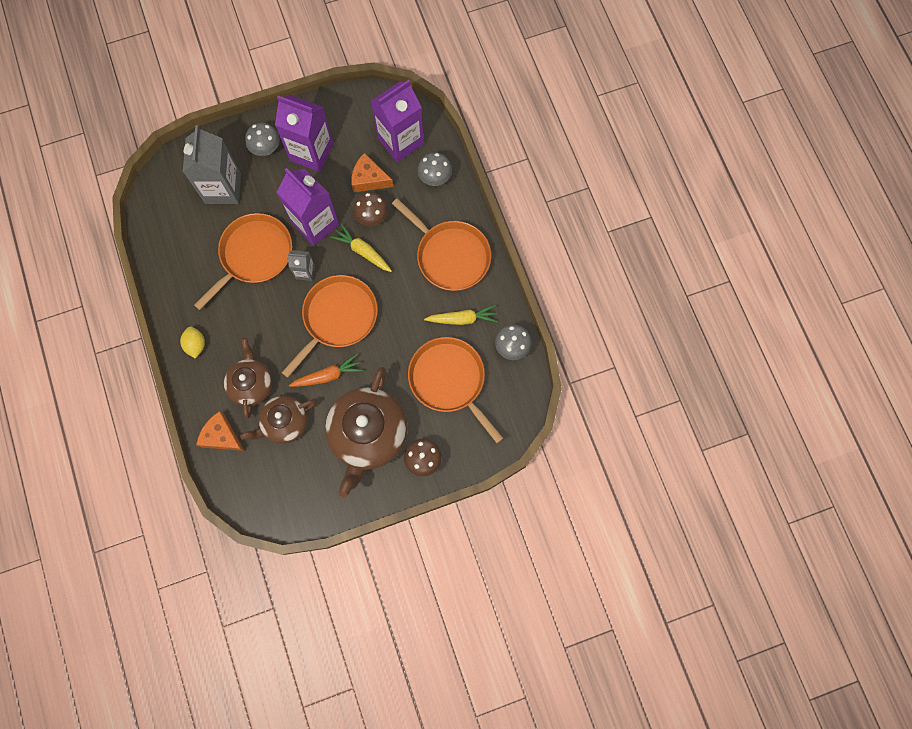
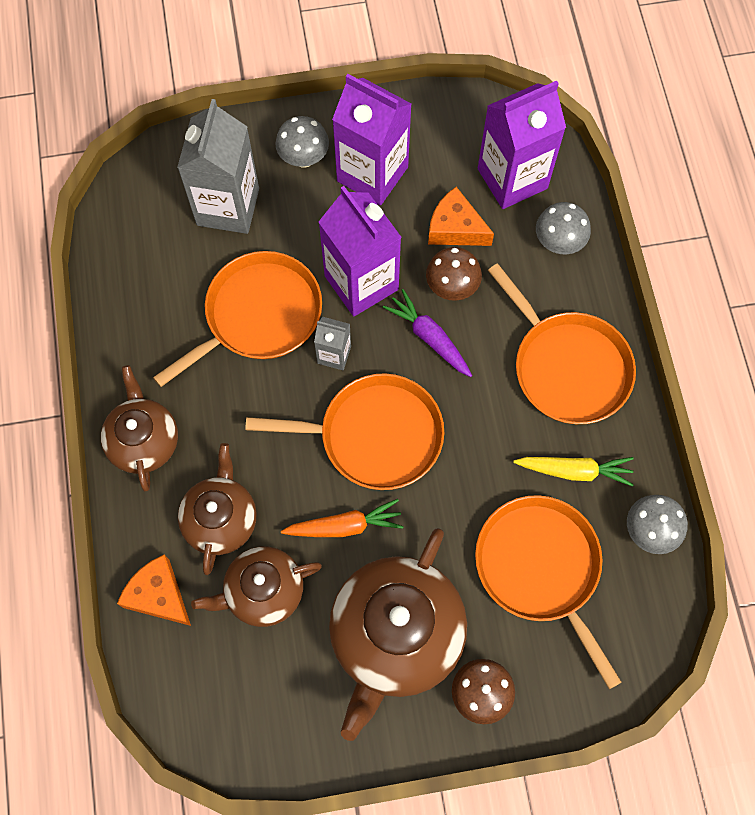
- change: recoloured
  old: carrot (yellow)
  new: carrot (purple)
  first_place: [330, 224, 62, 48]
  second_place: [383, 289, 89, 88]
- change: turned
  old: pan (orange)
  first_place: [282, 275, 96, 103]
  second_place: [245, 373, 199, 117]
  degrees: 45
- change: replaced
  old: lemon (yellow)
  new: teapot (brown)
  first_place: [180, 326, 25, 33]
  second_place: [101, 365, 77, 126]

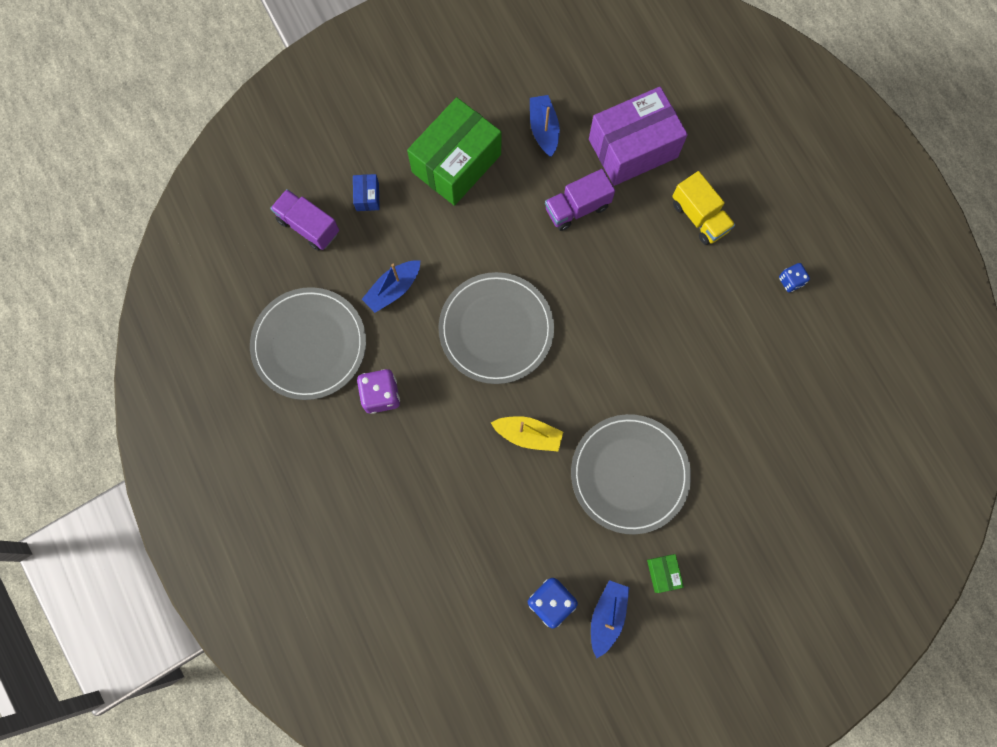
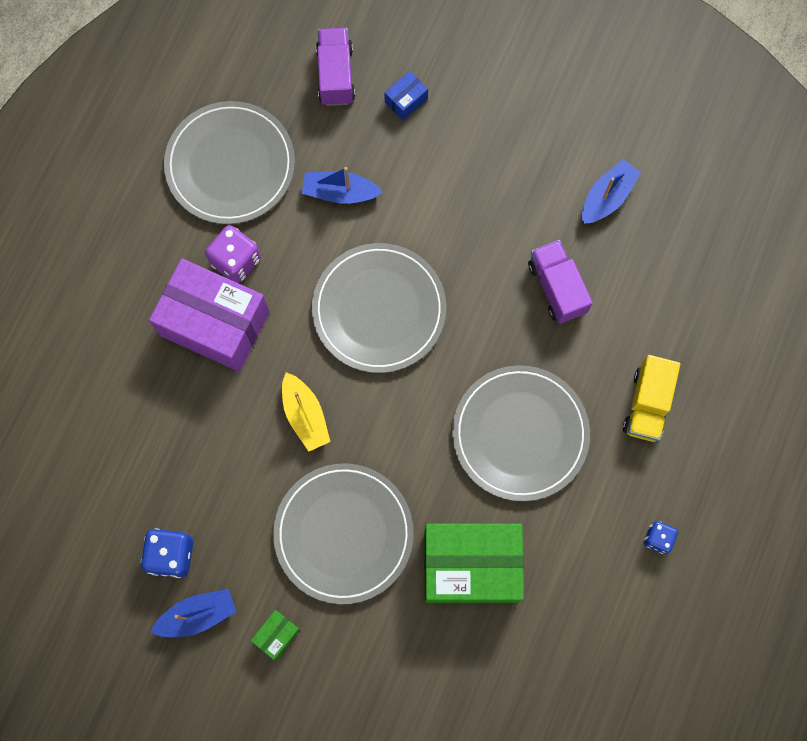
- change: moved
  old: box (purple)
  first_place: [589, 87, 99, 99]
  second_place: [149, 258, 121, 114]
- change: moved
  old: box (green)
  first_place: [407, 97, 94, 109]
  second_place: [424, 524, 100, 79]
- change: turned
  old: truck (purple)
  first_place: [545, 169, 70, 62]
  second_place: [528, 240, 65, 84]
  degrees: 45
- change: added
  new: plate (grey)
  second_place: [452, 365, 138, 136]

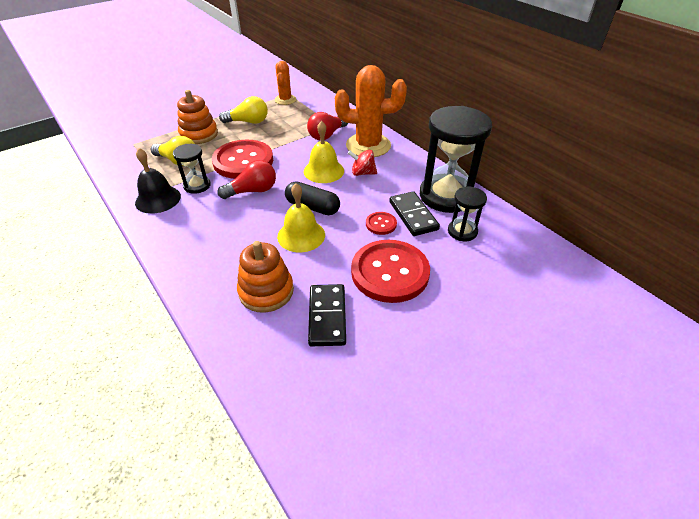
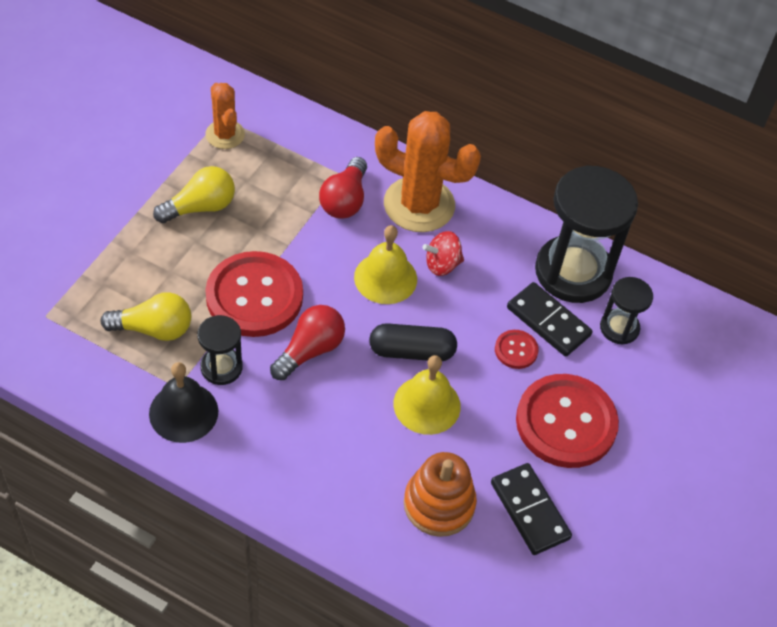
- change: turned
  old: cactus (orange)
  first_place: [335, 65, 72, 92]
  second_place: [375, 111, 106, 121]
  degrees: 45
- change: removed
  old: stacking toy (orange)
  first_place: [177, 90, 41, 54]

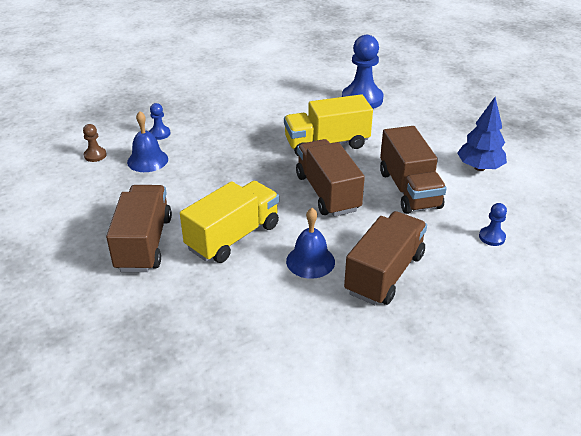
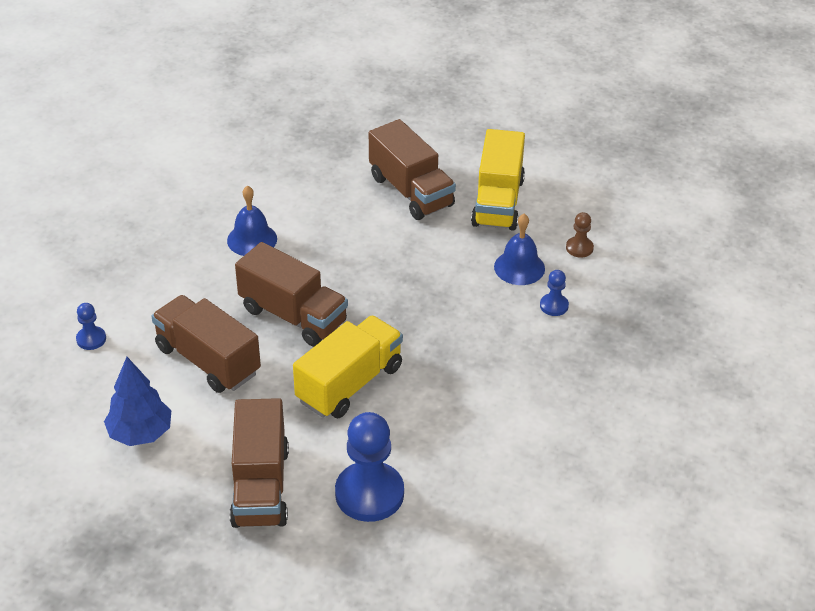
- change: moved
  old: truck (yellow)
  first_place: [180, 181, 99, 82]
  second_place: [471, 129, 54, 102]
- change: moved
  old: truck (brown)
  first_place: [344, 211, 83, 94]
  second_place: [229, 398, 60, 130]

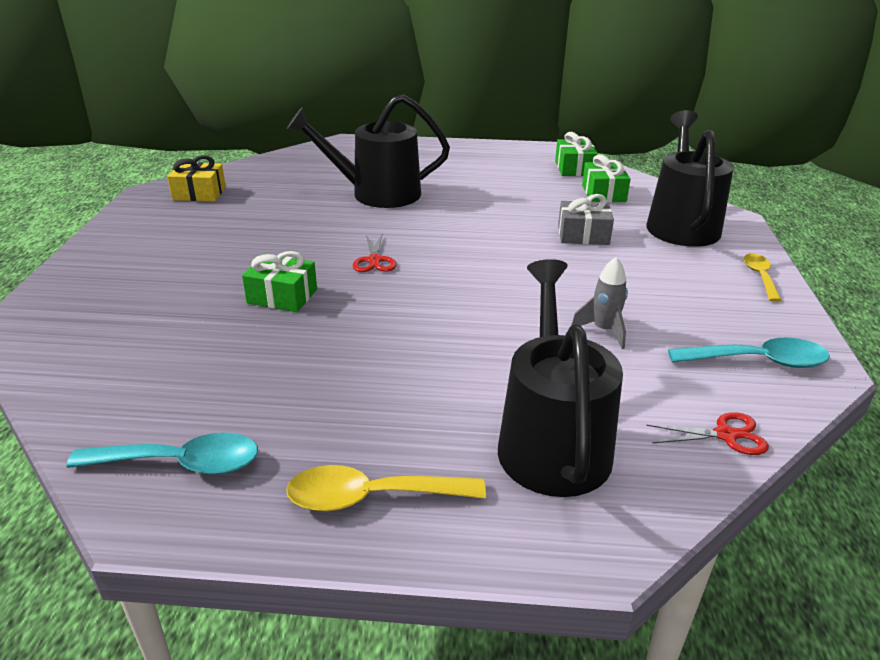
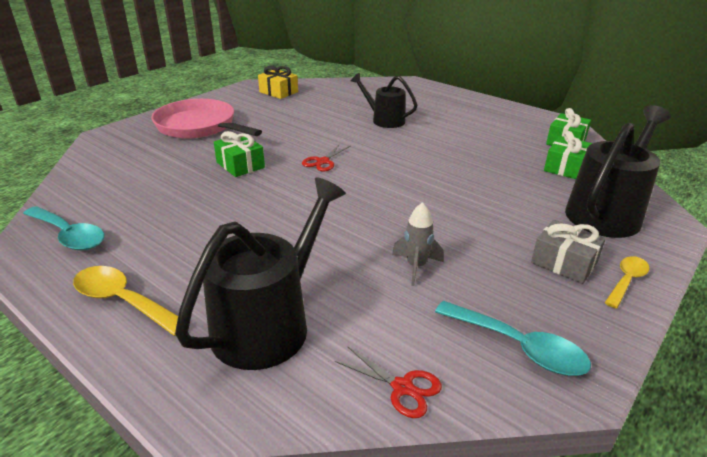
- change: resized
  old: watering can (black)
  first_place: [287, 94, 163, 114]
  second_place: [351, 73, 66, 55]
  factor: 0.62
- change: moved
  old: gift (grey)
  first_place: [558, 194, 56, 51]
  second_place: [531, 220, 75, 64]
- change: added
  new: pan (pink)
  second_place: [152, 99, 110, 40]

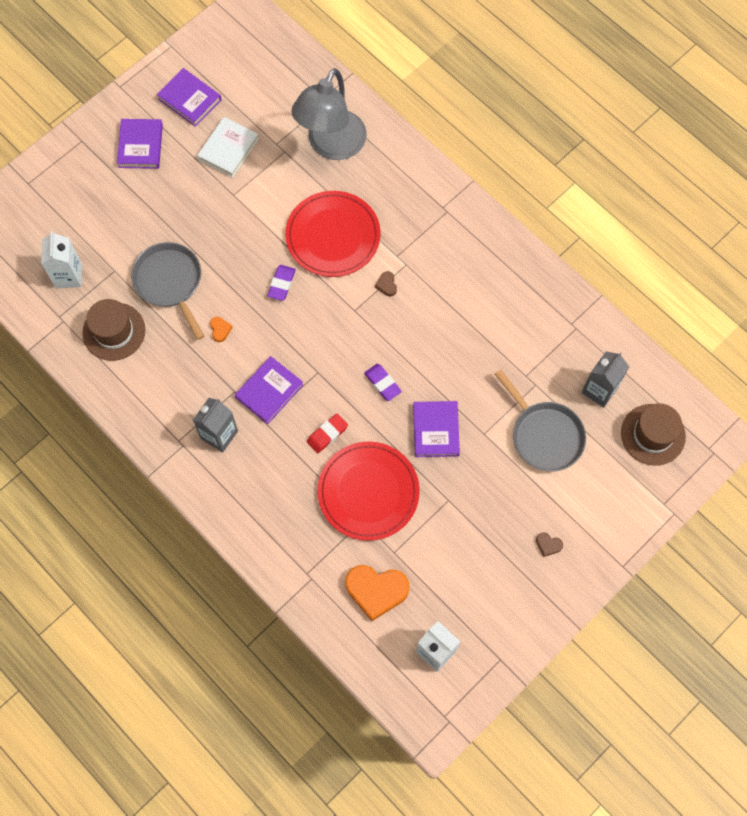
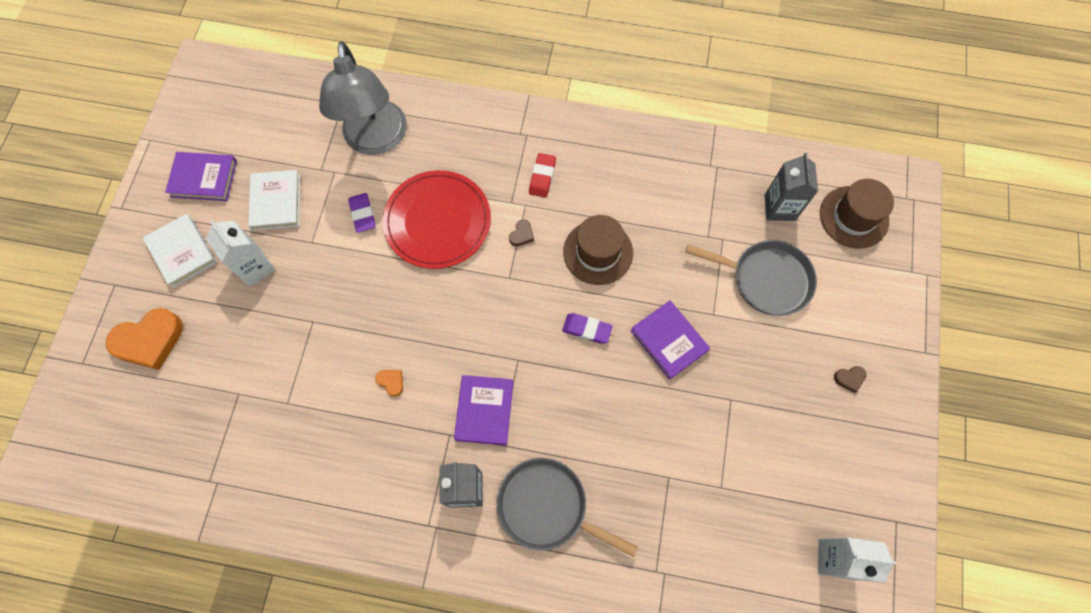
- change: recoloured
  old: book (purple)
  new: book (white)
  first_place: [117, 119, 46, 50]
  second_place: [143, 214, 74, 74]
- change: moved
  old: carton (white)
  first_place: [41, 231, 41, 57]
  second_place: [206, 221, 69, 66]
- change: moved
  old: pan (grey)
  first_place: [131, 242, 73, 98]
  second_place: [496, 458, 142, 99]
- change: moved
  old: eraser (purple)
  first_place: [267, 265, 29, 36]
  second_place: [348, 193, 28, 40]
- change: turned
  old: heart (brown)
  first_place: [375, 271, 22, 25]
  second_place: [509, 220, 25, 27]
  degrees: -105
- change: moved
  old: hat (brown)
  first_place: [82, 299, 63, 62]
  second_place: [563, 215, 70, 70]
- change: moved
  old: eraser (red)
  first_place: [307, 413, 41, 40]
  second_place: [529, 153, 27, 45]
- change: removed
  old: plate (red)
  first_place: [317, 441, 103, 100]
- change: moved
  old: heart (orange)
  first_place: [345, 565, 64, 56]
  second_place: [106, 308, 77, 62]

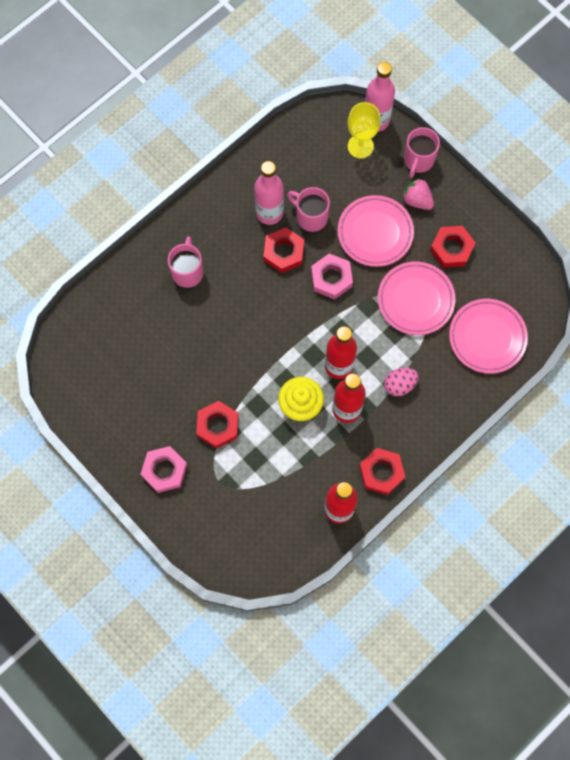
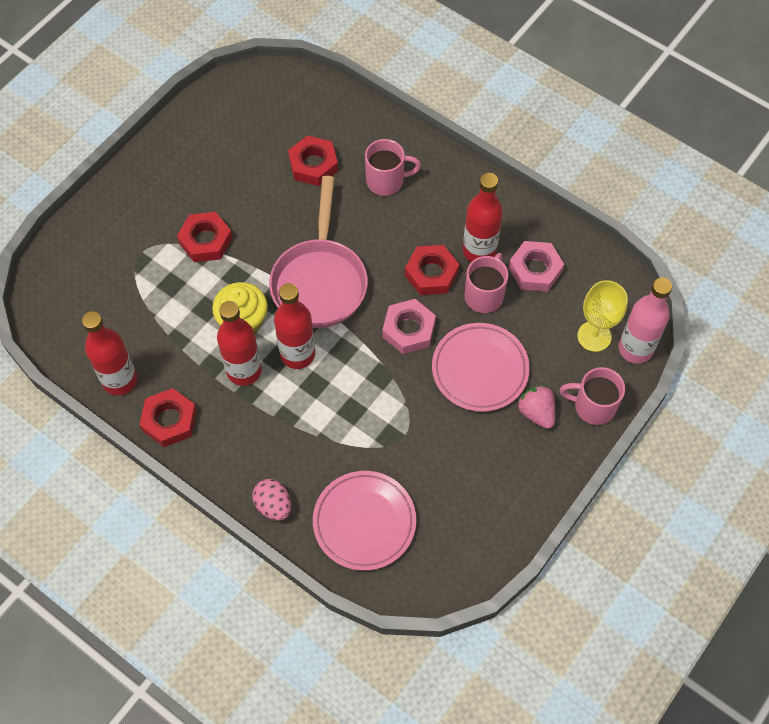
- change: recoloured
  old: bottle (pink)
  new: bottle (red)
  first_place: [254, 161, 30, 64]
  second_place: [463, 173, 40, 89]
- change: turned
  old: strawberry (pink)
  first_place: [402, 178, 32, 32]
  second_place: [517, 385, 38, 44]
  degrees: -60
- change: moved
  old: nut (red)
  first_place: [430, 226, 46, 42]
  second_place: [288, 136, 50, 50]
- change: removed
  old: plate (pink)
  first_place: [378, 262, 78, 73]
- change: moved
  old: egg (pink)
  first_place: [384, 368, 34, 28]
  second_place: [252, 479, 39, 42]
- change: moved
  old: nut (pink)
  first_place: [141, 446, 46, 47]
  second_place: [508, 241, 56, 51]
- change: added
  new: pan (pink)
  second_place: [269, 176, 99, 152]

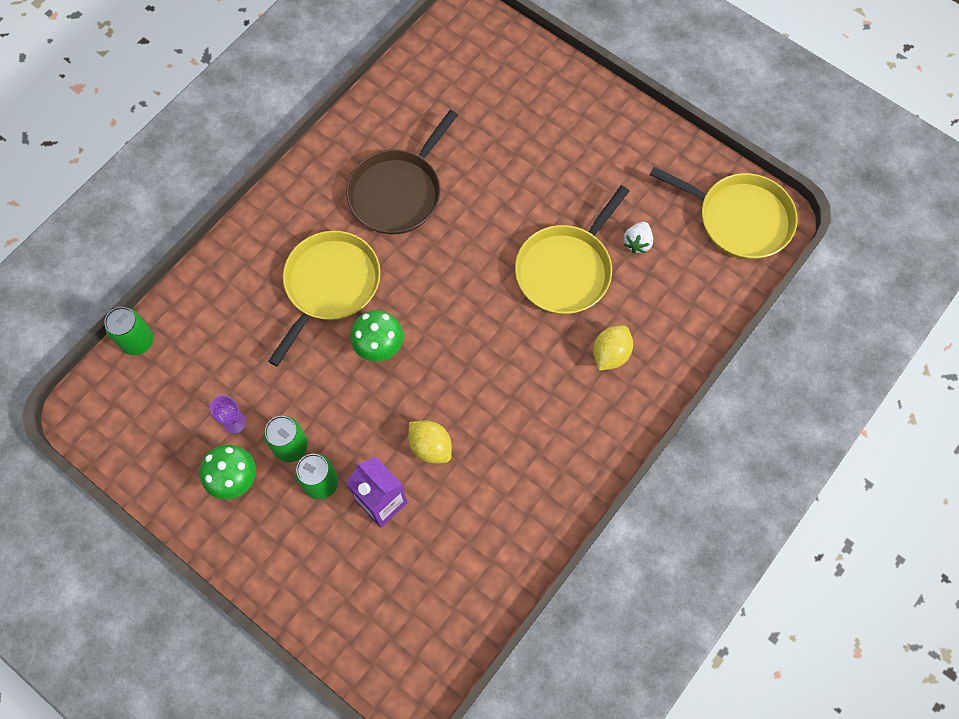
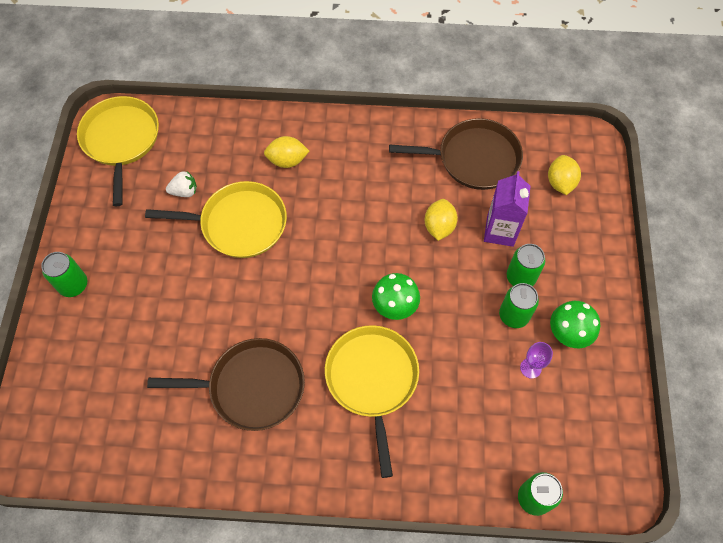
- change: turned
  old: pan (yellow)
  first_place: [268, 231, 113, 135]
  second_place: [325, 325, 94, 153]
  degrees: 90
- change: added
  new: pan (brown)
  second_place: [389, 118, 134, 72]
- change: added
  new: lemon (yellow)
  second_place: [548, 155, 33, 40]
- change: added
  new: can (green)
  second_place: [41, 252, 46, 45]

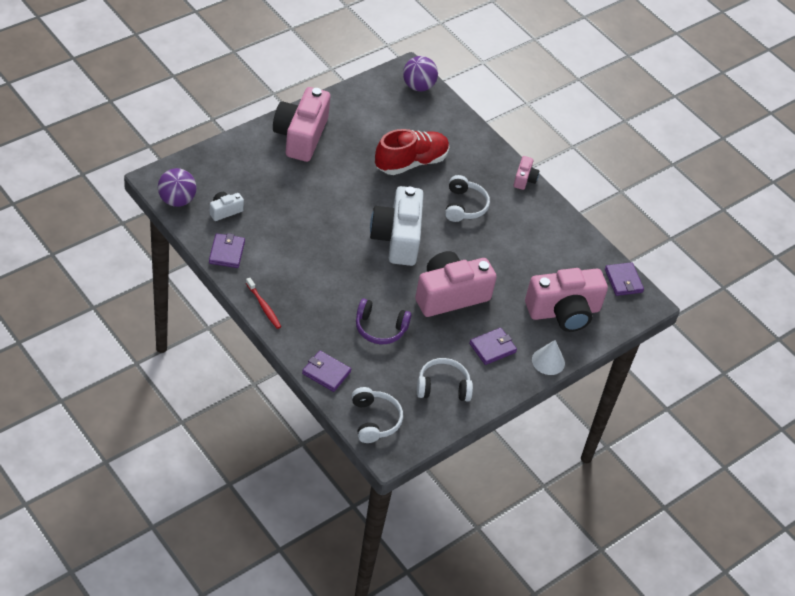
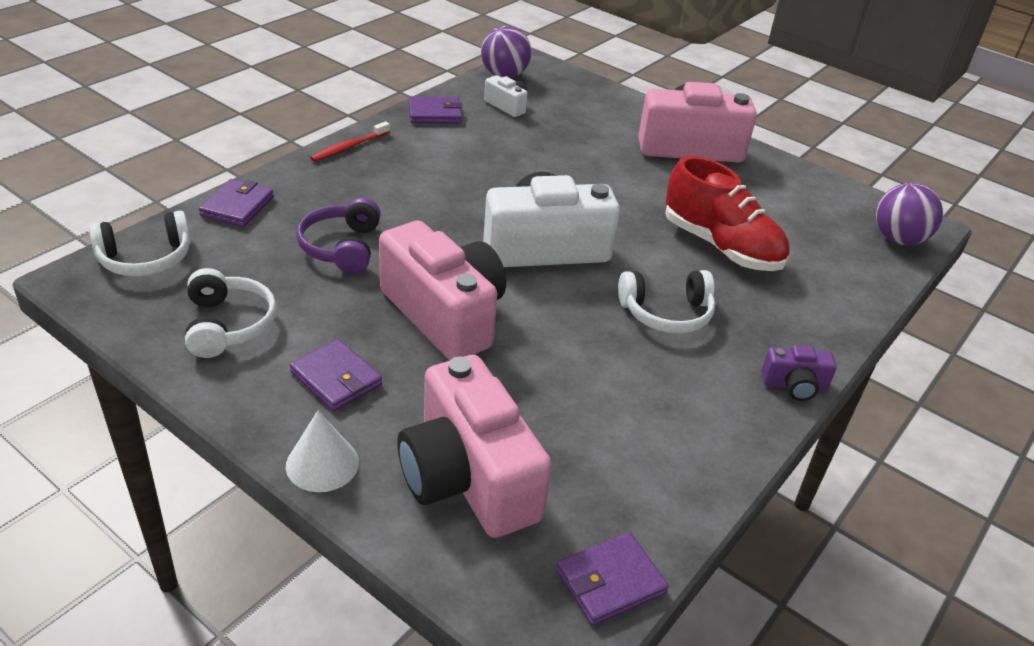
- change: recoloured
  old: camera (pink)
  new: camera (purple)
  first_place: [514, 156, 25, 34]
  second_place: [761, 345, 76, 56]

